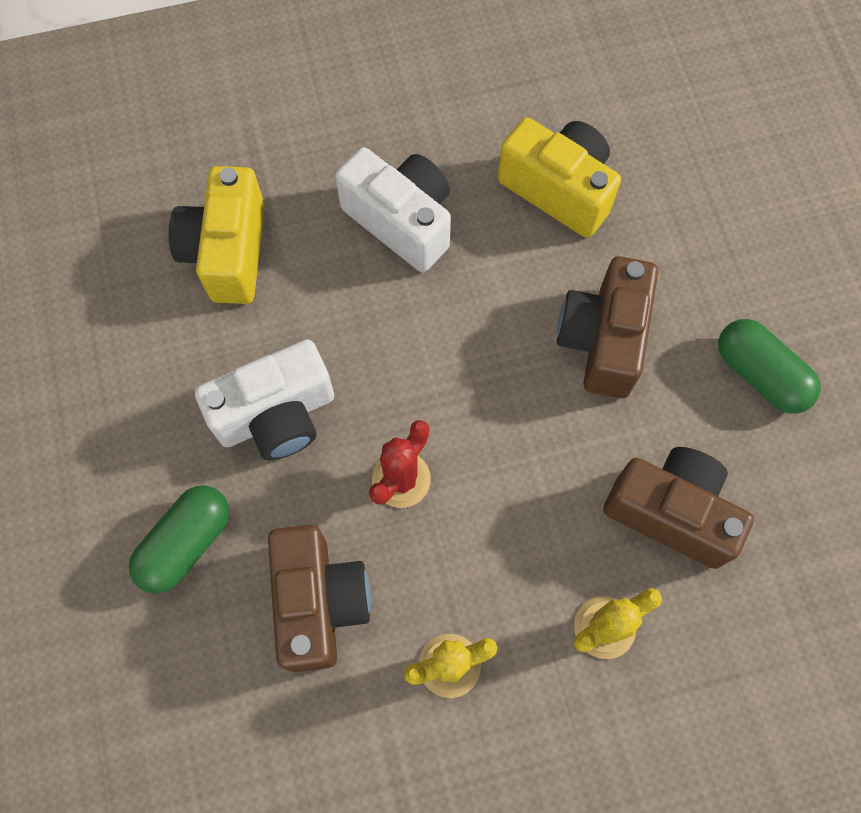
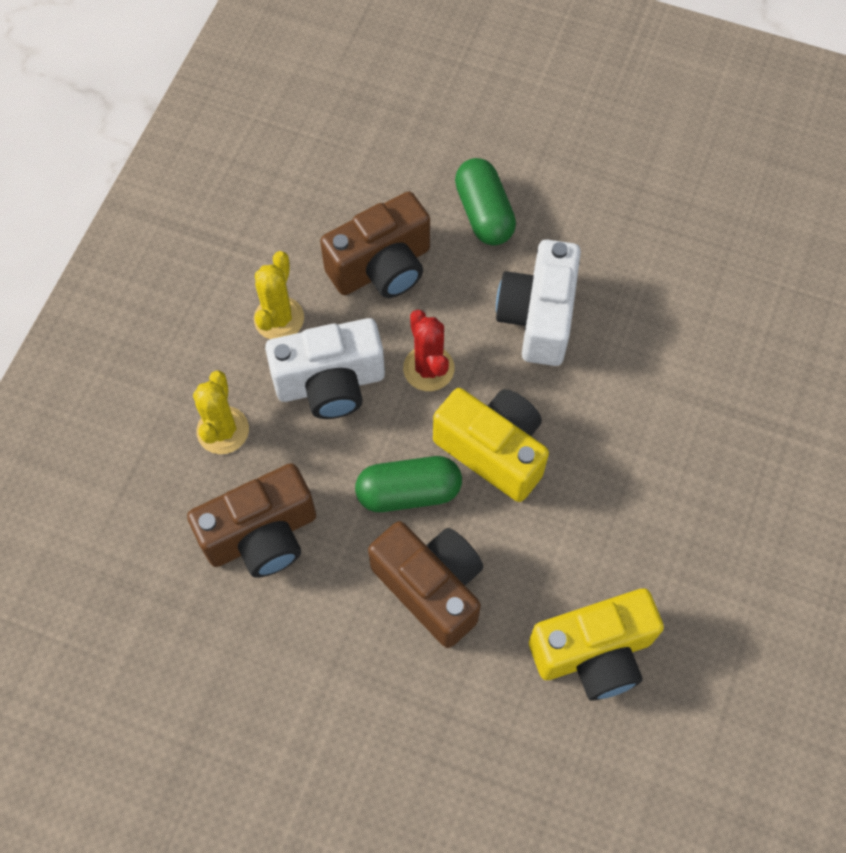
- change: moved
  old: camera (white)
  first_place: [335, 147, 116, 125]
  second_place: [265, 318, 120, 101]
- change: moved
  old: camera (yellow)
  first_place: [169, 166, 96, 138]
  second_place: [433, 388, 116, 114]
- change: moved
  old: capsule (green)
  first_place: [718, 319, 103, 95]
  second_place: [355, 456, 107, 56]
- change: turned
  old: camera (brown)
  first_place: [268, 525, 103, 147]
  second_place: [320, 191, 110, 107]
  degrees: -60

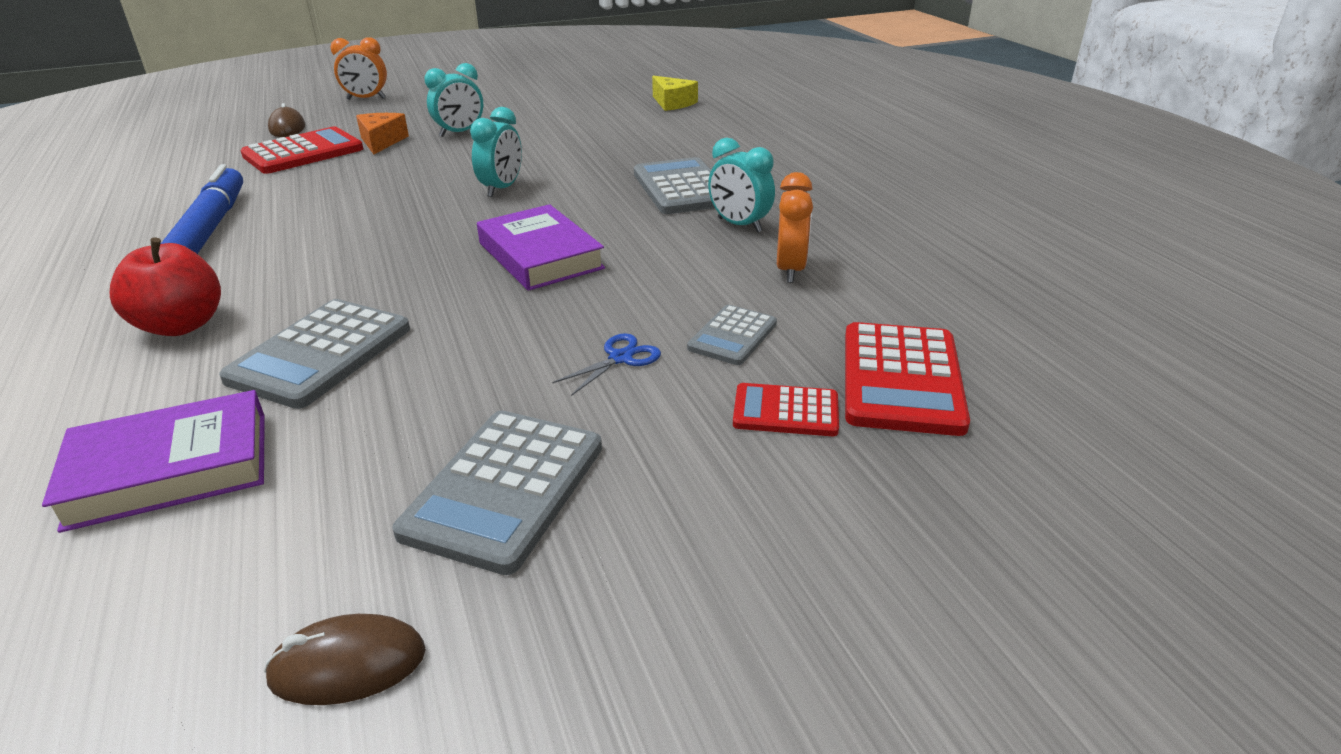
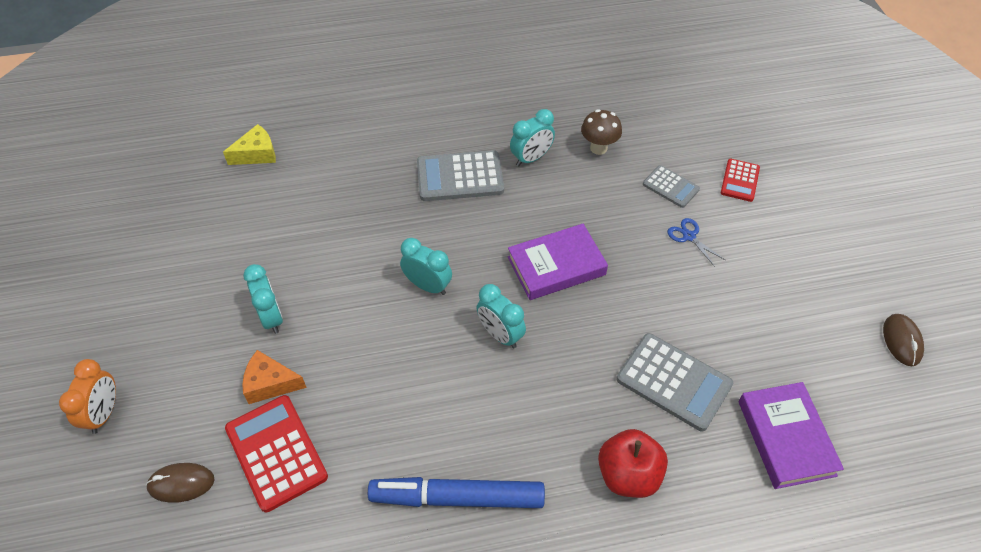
- change: replaced
  old: clock (orange)
  new: mushroom (brown)
  first_place: [777, 172, 36, 111]
  second_place: [581, 109, 41, 46]
- change: removed
  old: calculator (red)
  first_place: [845, 322, 125, 114]
- change: removed
  old: calculator (grey)
  first_place: [392, 410, 210, 165]
- change: added
  new: clock (turquoise)
  second_place: [476, 284, 50, 64]

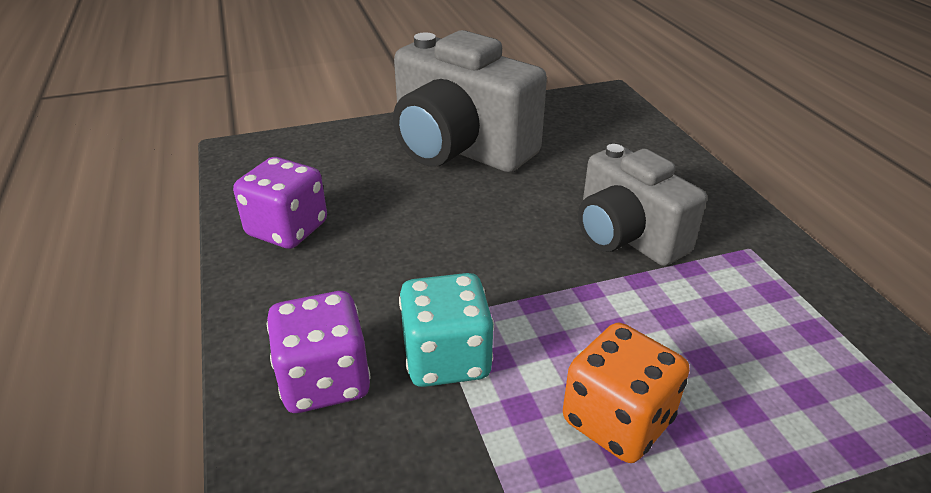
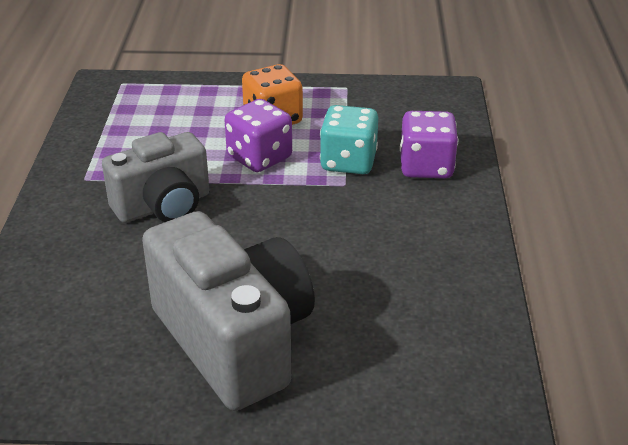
- change: turned
  old: camera (grey)
  first_place: [578, 144, 129, 122]
  second_place: [102, 132, 107, 91]
  degrees: 75
- change: moved
  old: dice (purple)
  first_place: [233, 157, 94, 92]
  second_place: [225, 99, 67, 73]

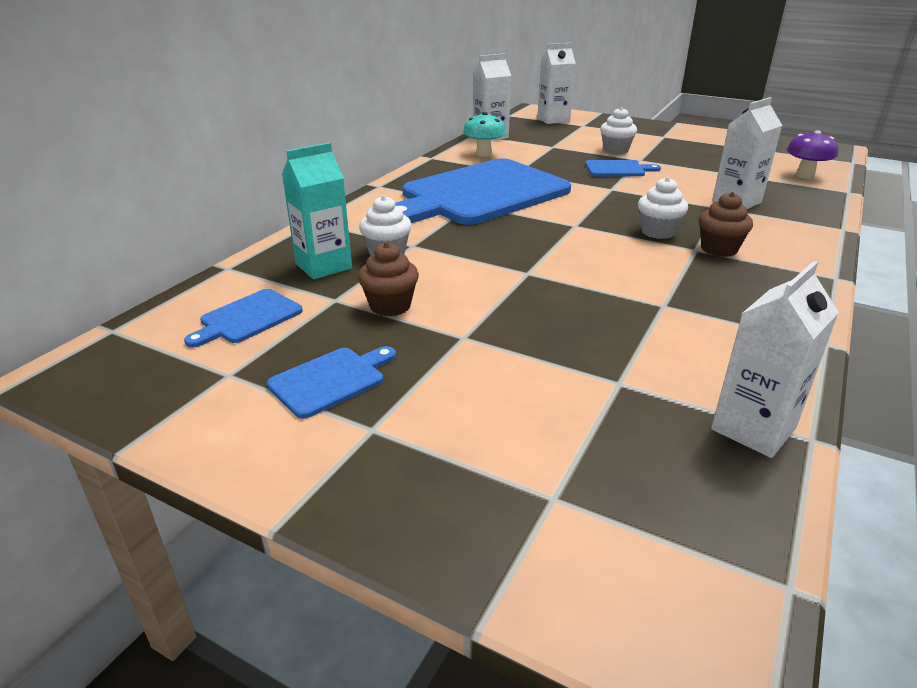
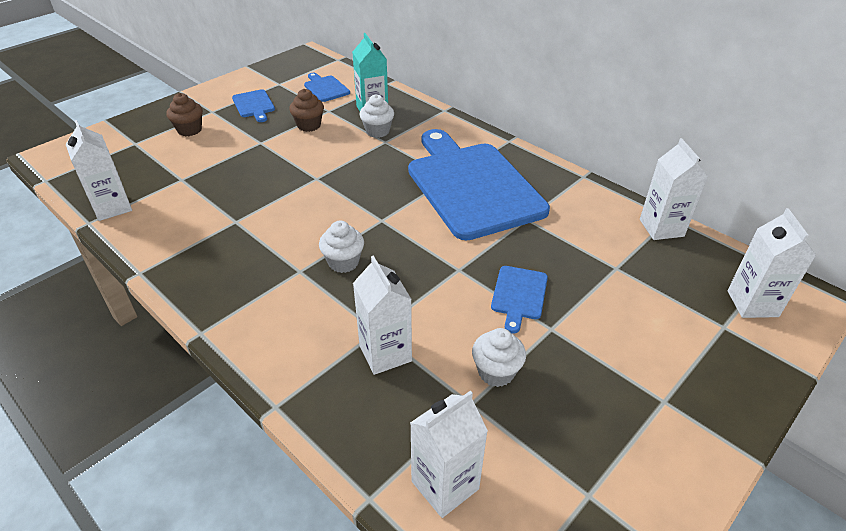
- change: moved
  old: cupcake (white)
  first_place: [600, 107, 37, 47]
  second_place: [472, 328, 54, 59]
- change: removed
  old: mushroom (turquoise)
  first_place: [463, 112, 43, 45]
- change: replaced
  old: mushroom (purple)
  new: carton (white)
  first_place: [787, 130, 51, 49]
  second_place: [410, 391, 78, 127]
- change: moved
  old: cupcake (brown)
  first_place: [699, 192, 54, 65]
  second_place: [167, 93, 36, 43]

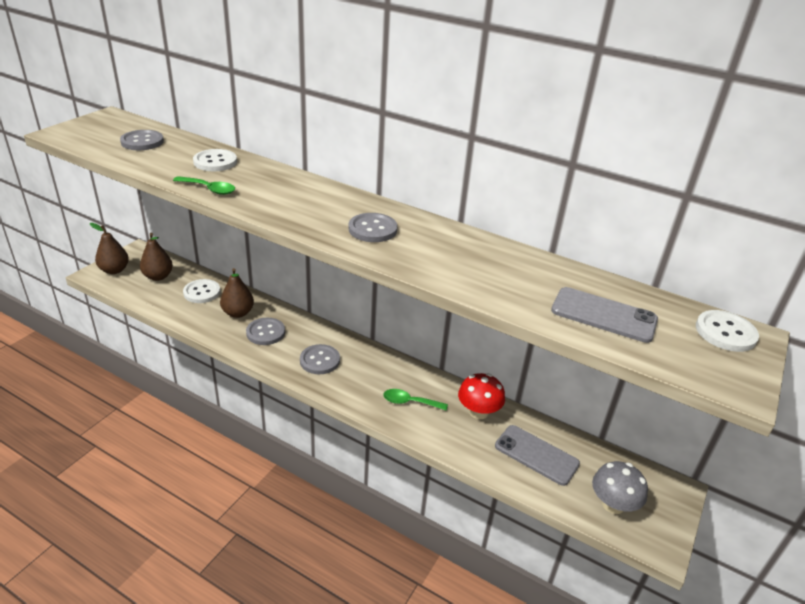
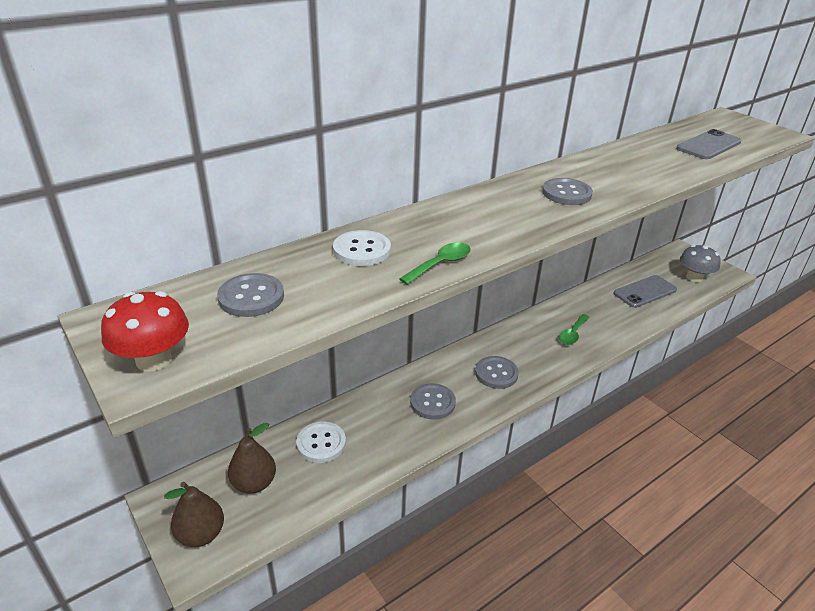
- change: removed
  old: pear (brown)
  first_place: [220, 268, 34, 50]
- change: removed
  old: button (white)
  first_place: [696, 310, 63, 42]
- change: moved
  old: mushroom (red)
  first_place: [458, 373, 47, 46]
  second_place: [101, 291, 88, 80]

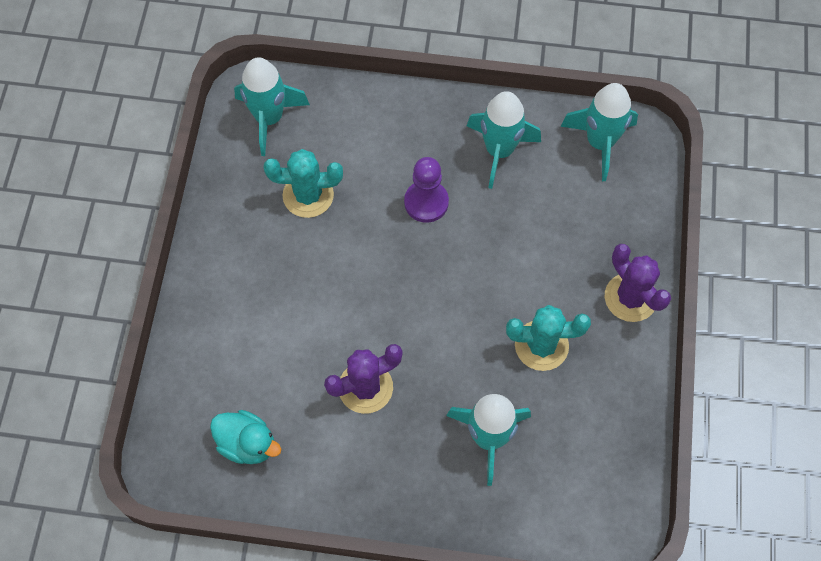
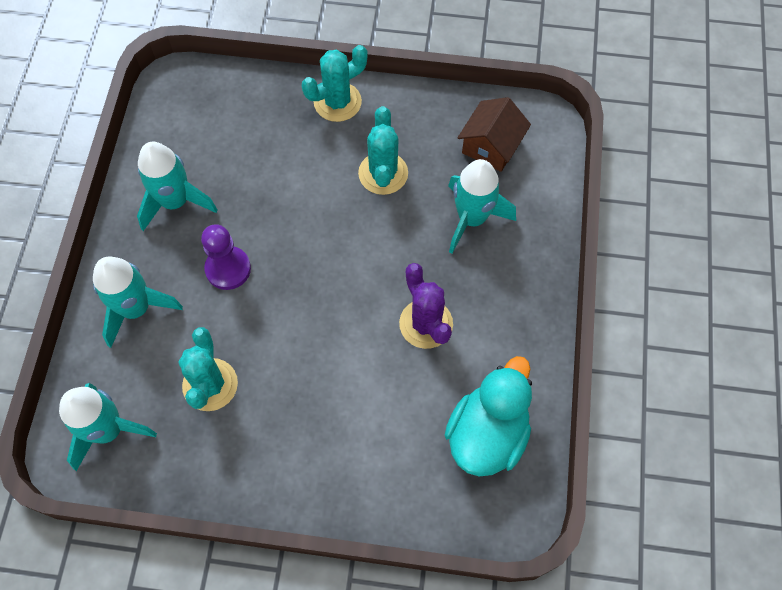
- change: moved
  old: rocket (turquoise)
  first_place: [560, 83, 78, 98]
  second_place: [93, 256, 90, 92]
- change: recoloured
  old: cactus (purple)
  new: cactus (turquoise)
  first_place: [605, 244, 66, 78]
  second_place: [302, 45, 66, 77]
- change: resized
  old: duck (turquoise)
  first_place: [210, 410, 71, 54]
  second_place: [445, 356, 87, 121]
  factor: 1.54
- change: added
  new: house (brown)
  second_place: [458, 97, 73, 75]

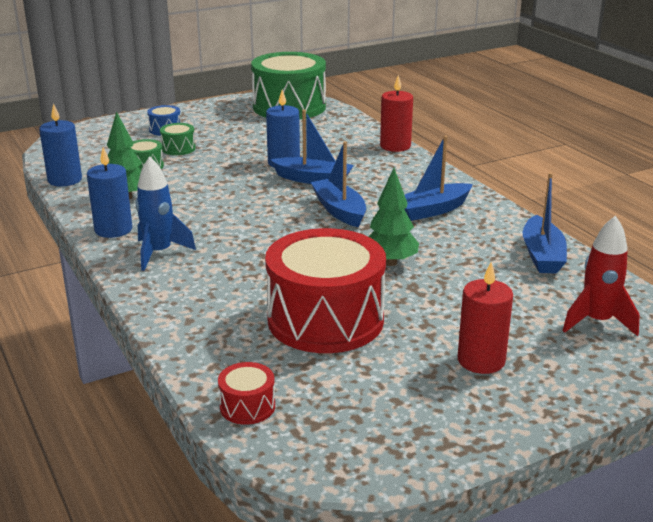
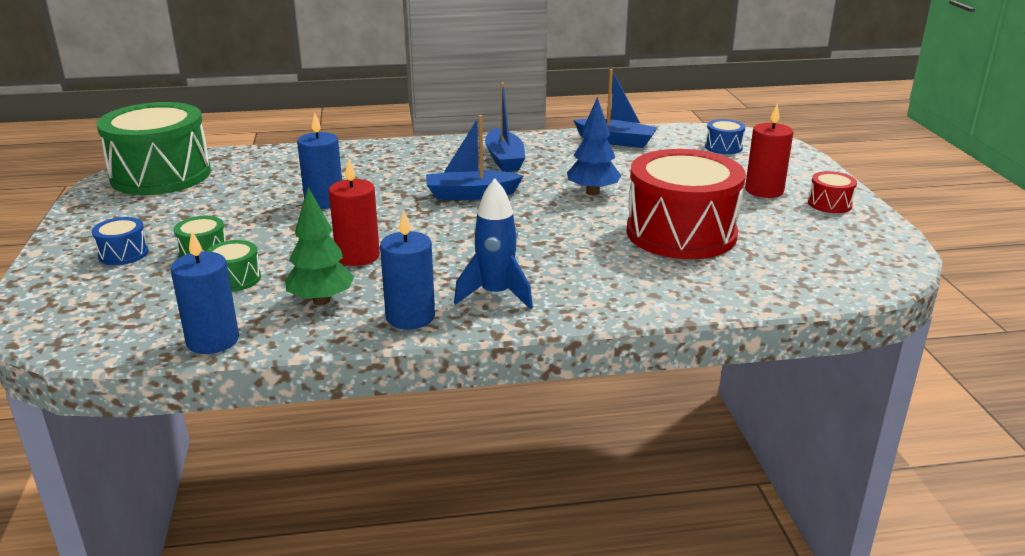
- change: moved
  old: candle (red)
  first_place: [380, 75, 33, 77]
  second_place: [329, 159, 51, 107]
- change: removed
  old: boat (blue)
  first_place: [270, 110, 84, 74]
- change: recoloured
  old: tree (green)
  new: tree (blue)
  first_place: [369, 168, 50, 98]
  second_place: [567, 97, 54, 98]
- change: replaced
  old: rocket (red)
  new: drum (blue)
  first_place: [563, 216, 77, 120]
  second_place: [705, 119, 41, 35]
- change: moved
  old: drum (red)
  first_place: [218, 362, 57, 63]
  second_place: [808, 171, 49, 42]

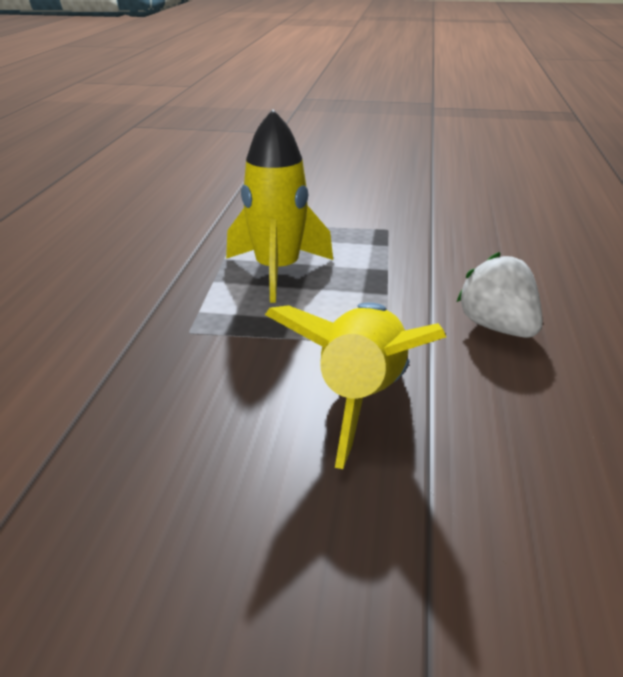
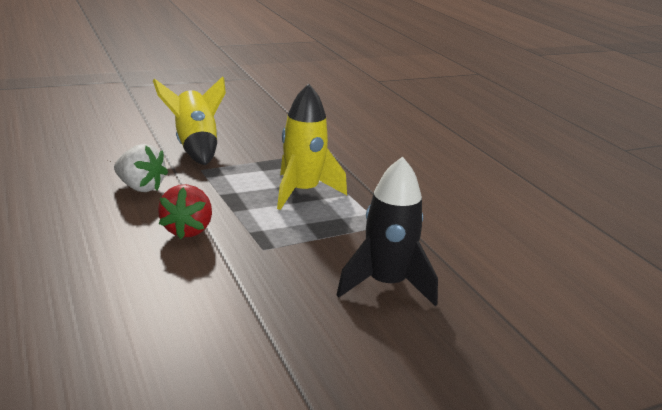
- change: added
  new: rocket (black)
  second_place: [337, 157, 101, 149]
- change: added
  new: strawberry (red)
  second_place: [158, 184, 54, 55]

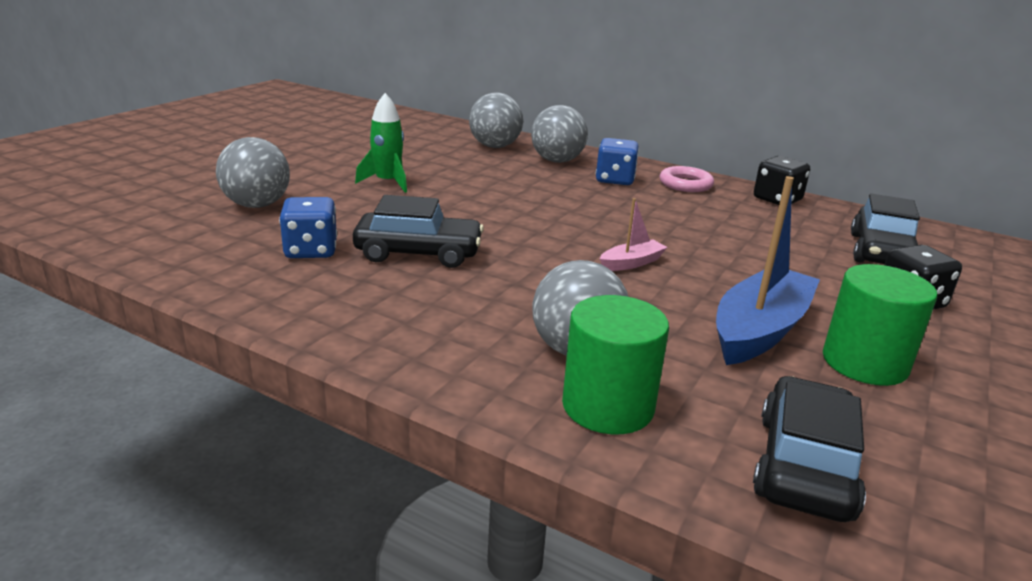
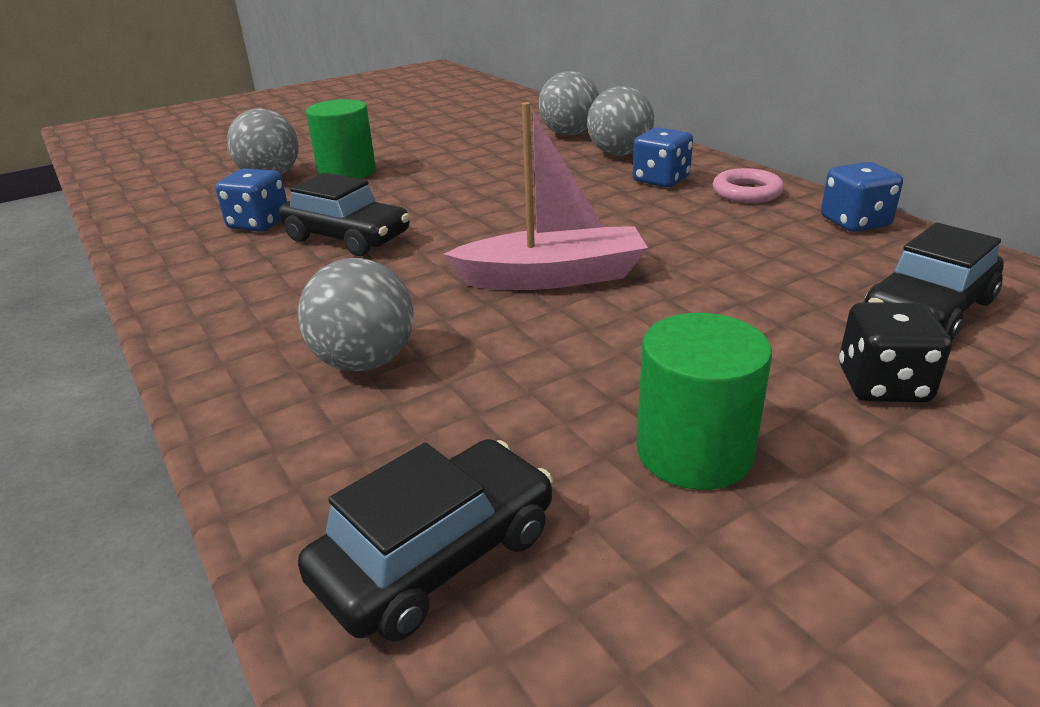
- change: removed
  old: rocket (green)
  first_place: [355, 93, 52, 100]
- change: recoloured
  old: dice (black)
  new: dice (blue)
  first_place: [754, 156, 56, 49]
  second_place: [821, 162, 82, 70]
- change: removed
  old: boat (blue)
  first_place: [716, 176, 104, 189]
- change: resized
  old: boat (pink)
  first_place: [600, 198, 68, 73]
  second_place: [444, 102, 204, 188]
  factor: 2.02
- change: moved
  old: cylinder (green)
  first_place: [562, 295, 107, 139]
  second_place: [306, 99, 70, 80]

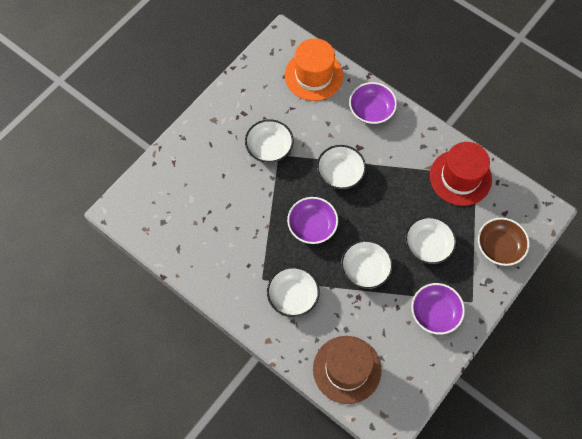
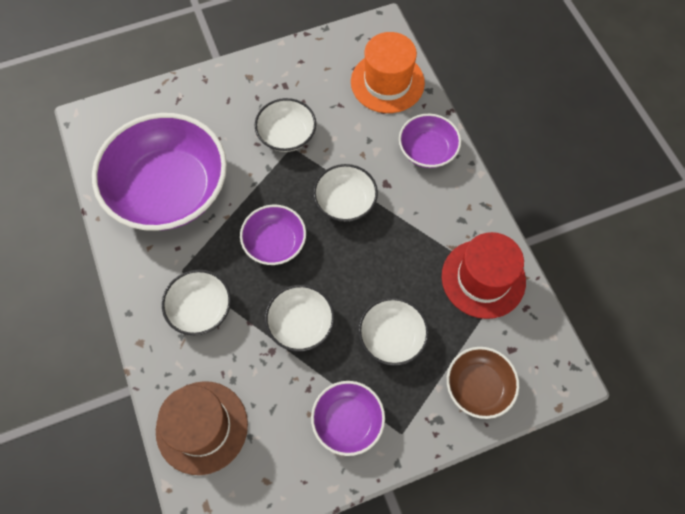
- change: added
  new: bowl (purple)
  second_place: [92, 113, 135, 118]

